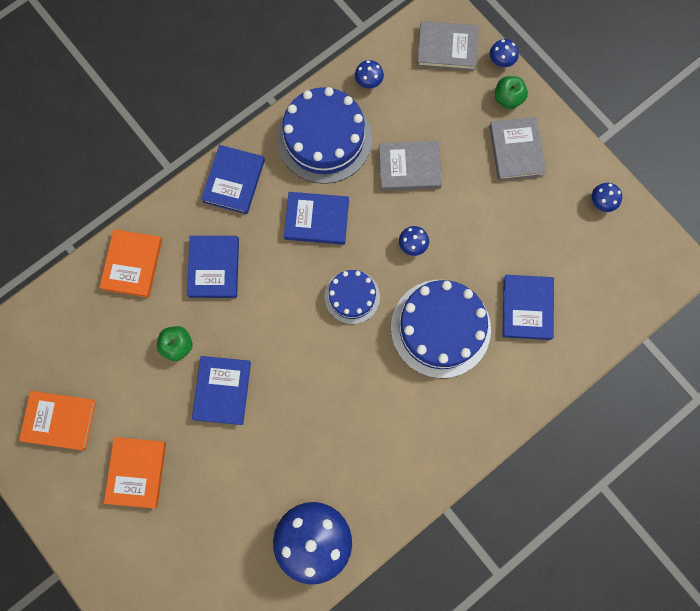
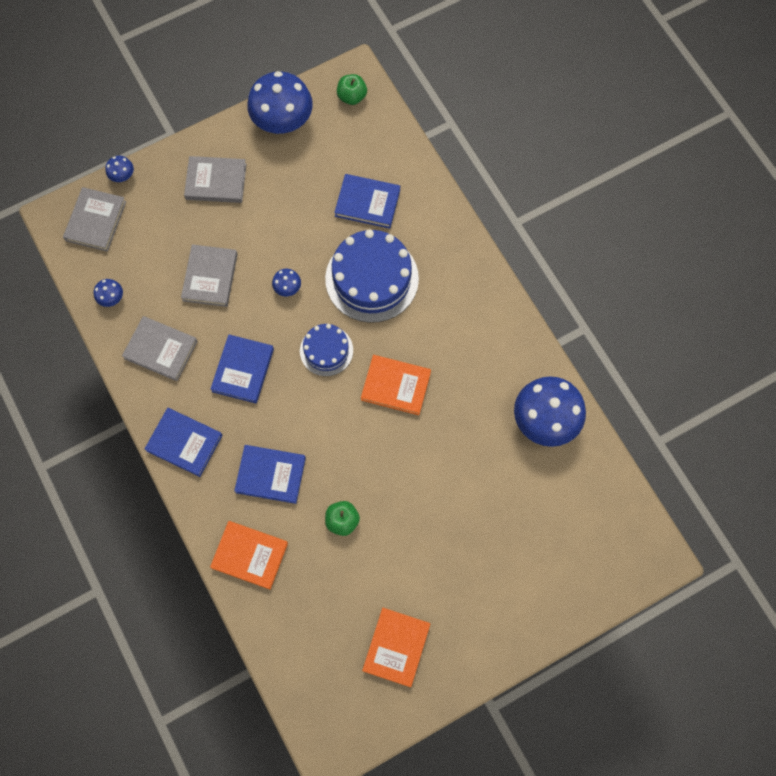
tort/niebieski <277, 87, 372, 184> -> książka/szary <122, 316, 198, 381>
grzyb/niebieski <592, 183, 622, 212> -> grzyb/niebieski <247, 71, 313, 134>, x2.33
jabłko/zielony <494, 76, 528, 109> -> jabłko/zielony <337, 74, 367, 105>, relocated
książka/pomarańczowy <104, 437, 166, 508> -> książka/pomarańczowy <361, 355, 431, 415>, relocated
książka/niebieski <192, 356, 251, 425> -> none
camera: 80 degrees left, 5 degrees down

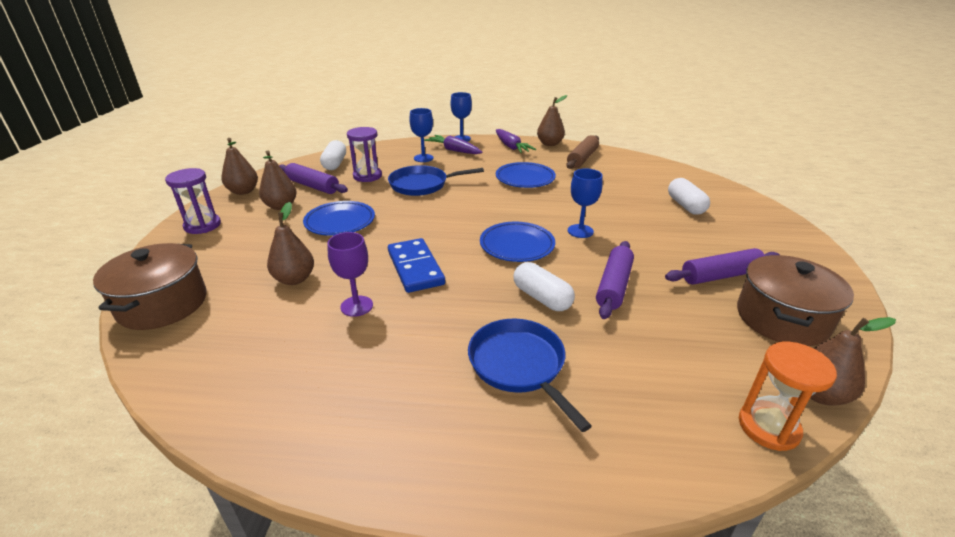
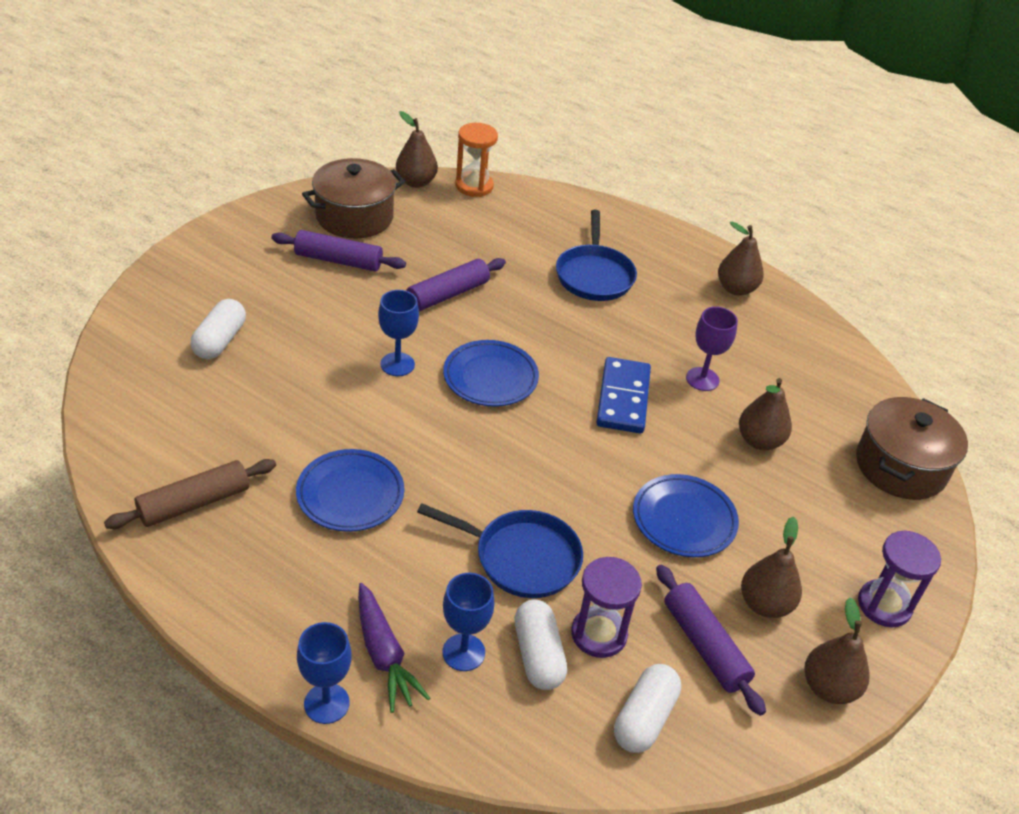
kapsułka/biały <514, 262, 575, 311> -> kapsułka/biały <514, 599, 567, 690>, relocated
gruszka/brązowy <537, 95, 567, 146> -> gruszka/brązowy <718, 222, 764, 296>, relocated
marchewka/fioletowy <496, 129, 536, 153> -> none
camera: 155 degrees left, 10 degrees up

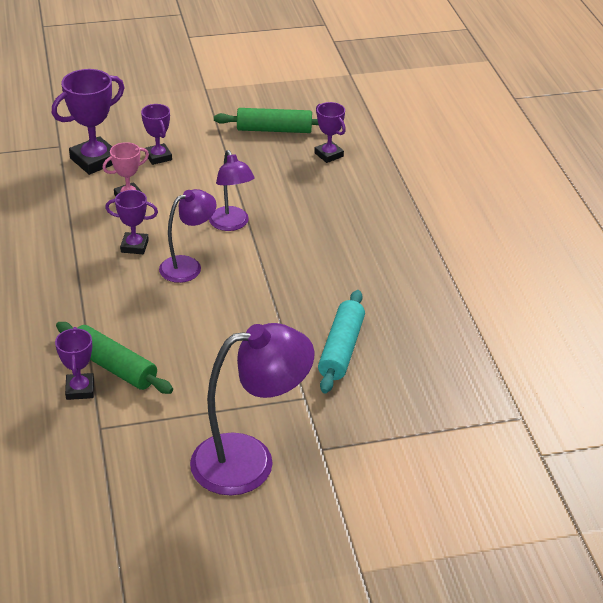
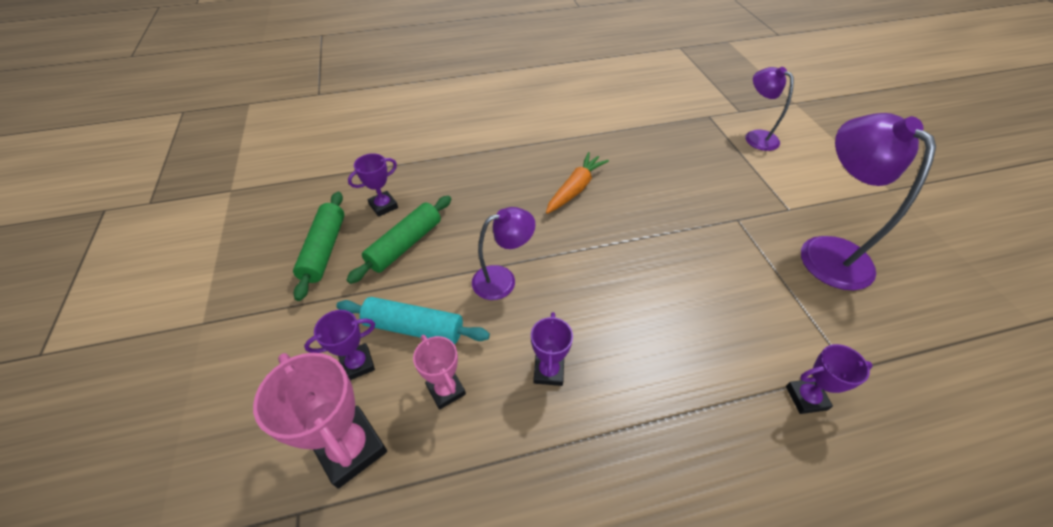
puchar/fioletowy <52, 69, 124, 175> -> puchar/różowy <253, 353, 387, 489>
wałek do ciasta/turkusowy <318, 290, 365, 394> -> wałek do ciasta/turkusowy <336, 297, 490, 344>, relocated
wałek do ciasta/zielony <56, 322, 173, 394> -> wałek do ciasta/zielony <346, 195, 451, 284>, relocated
none -> marchewka/pomarańczowy <546, 152, 609, 214>
lampka/fioletowy <159, 189, 217, 283> -> lampka/fioletowy <745, 67, 794, 151>, relocated
camera: 90 degrees left, 10 degrees up

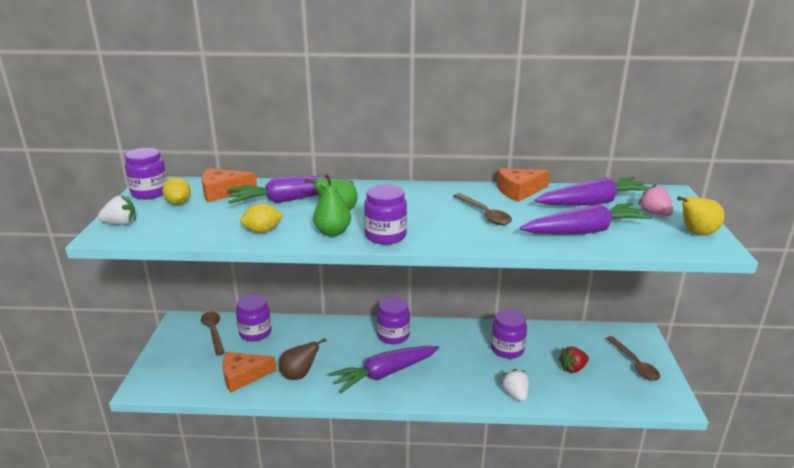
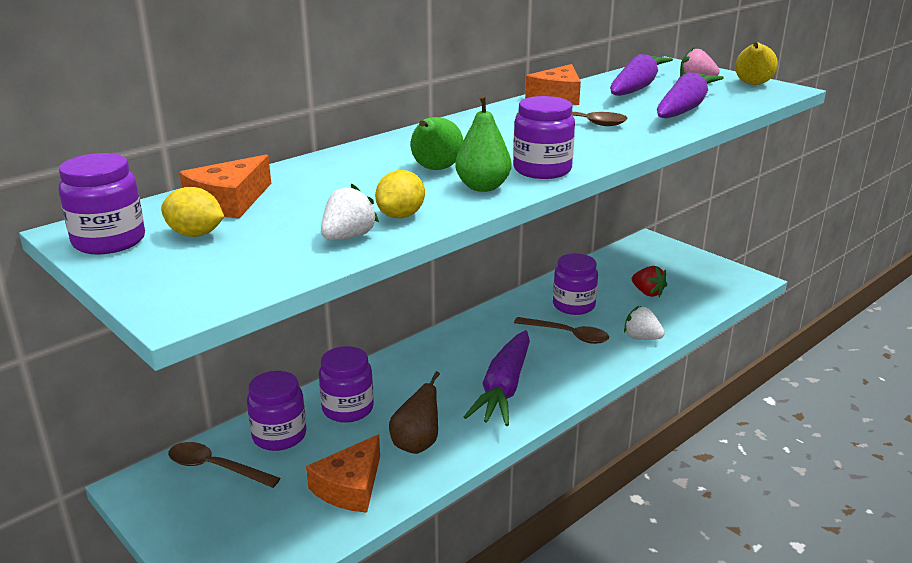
słoik/fioletowy <377, 297, 410, 344> -> słoik/fioletowy <319, 346, 374, 423>, relocated
truskawka/biały <98, 195, 136, 225> -> truskawka/biały <321, 184, 379, 240>, relocated
łyżka/brązowy <606, 336, 660, 381> -> łyżka/brązowy <514, 317, 609, 344>, relocated
truskawka/czerwony <559, 346, 589, 373> -> truskawka/czerwony <632, 266, 667, 297>, 60 degrees counterclockwise
marchewka/fioletowy <227, 176, 353, 204> -> none
camera: 45 degrees left, 0 degrees up

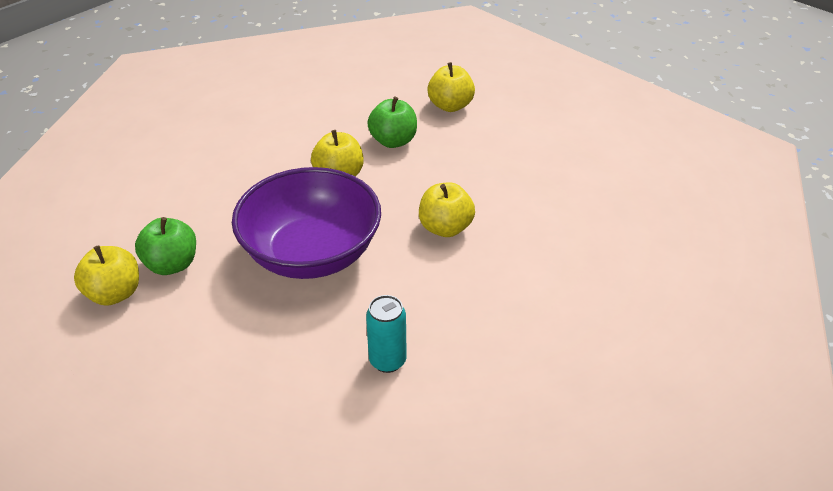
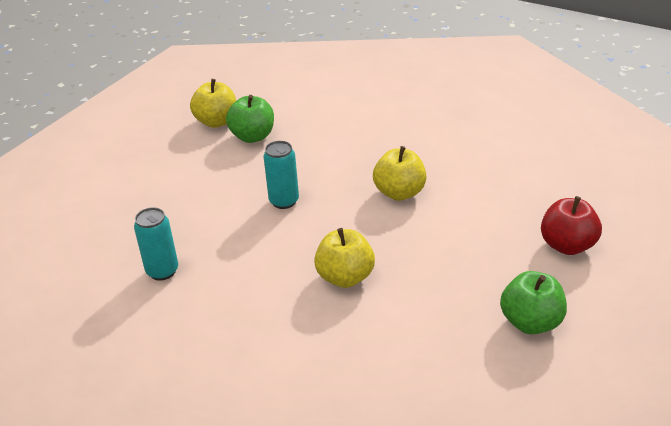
miska/fioletowy <232, 167, 381, 279> -> puszka/turkusowy <263, 141, 299, 209>
jabłko/zielony <367, 97, 417, 148> -> jabłko/zielony <500, 271, 567, 334>, relocated
jabłko/żółty <427, 62, 475, 112> -> jabłko/czerwony <541, 196, 602, 255>
camera: 80 degrees right, 5 degrees down

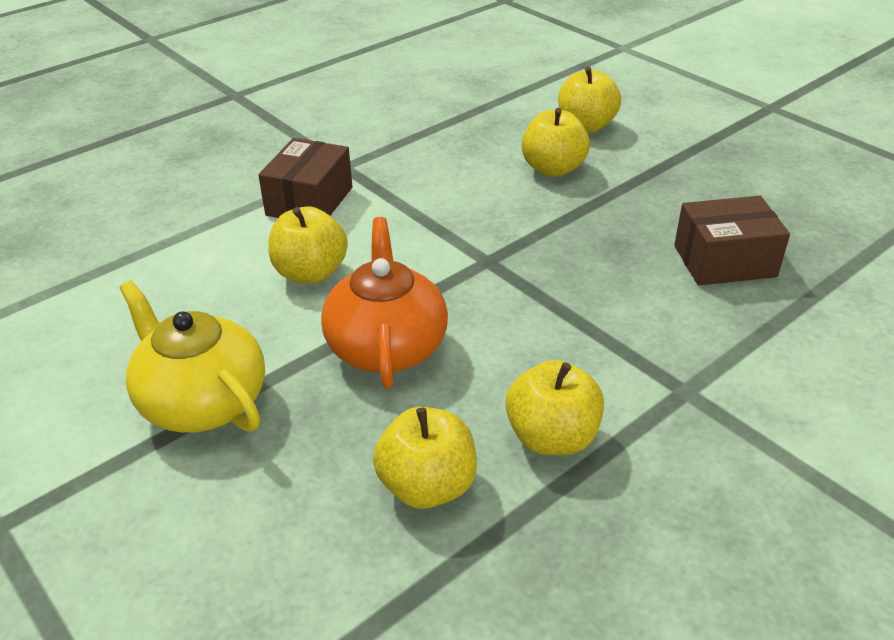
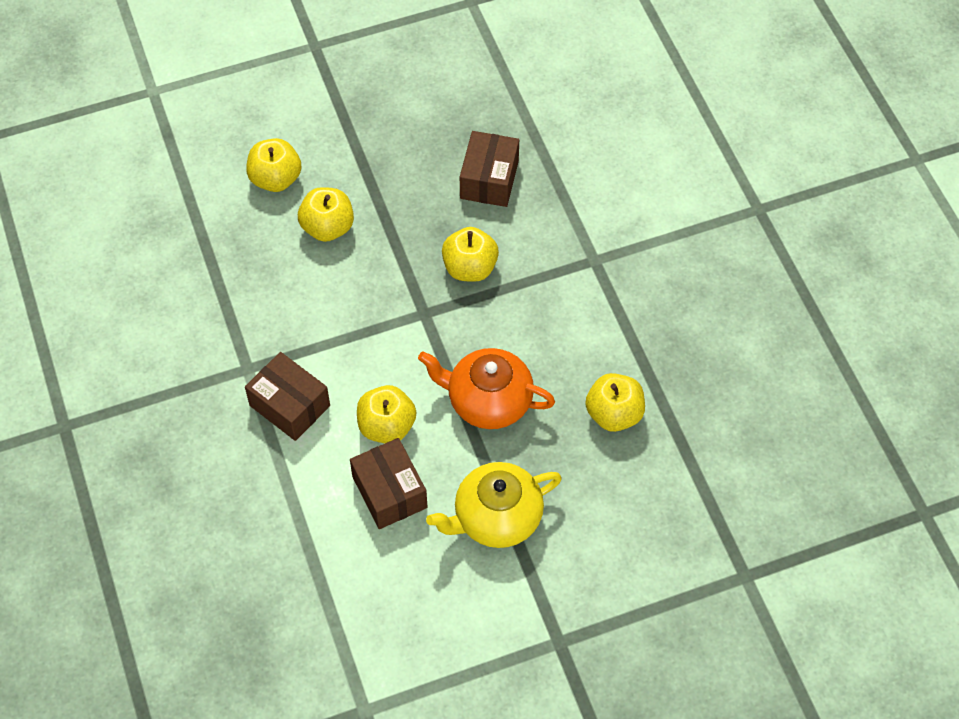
none -> pudełko/brązowy <350, 438, 428, 529>
jabłko/żółty <505, 360, 604, 455> -> jabłko/żółty <442, 227, 499, 282>, relocated
camera: 70 degrees left, 20 degrees up

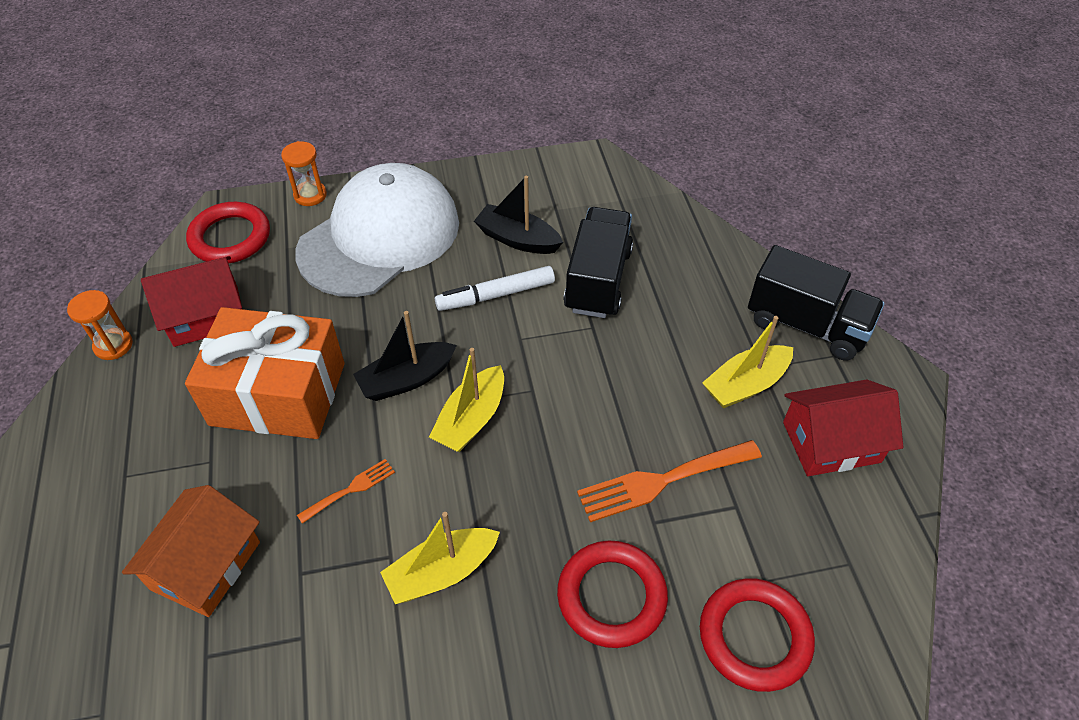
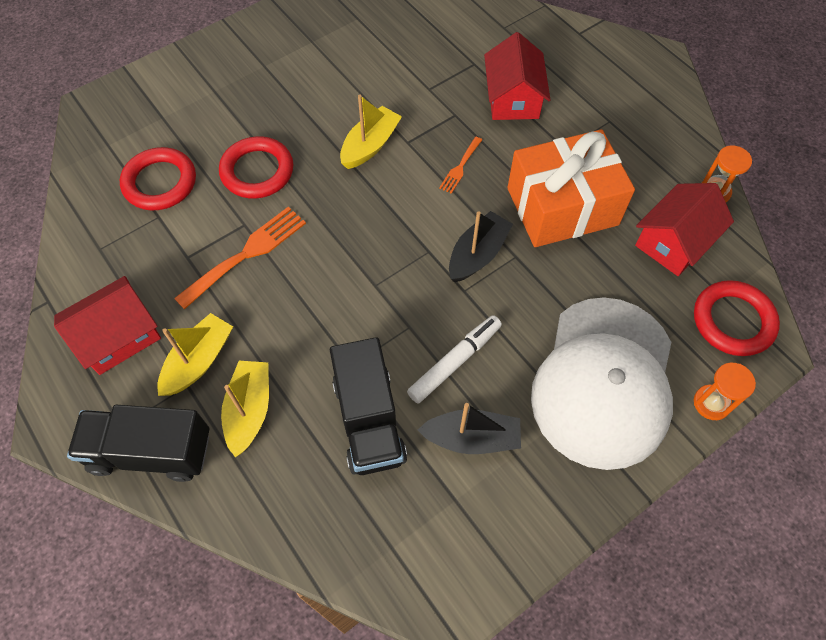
łódka/żółty <429, 348, 504, 452> -> łódka/żółty <221, 361, 269, 457>, relocated
domek/pomarańczowy <122, 485, 260, 617> -> domek/czerwony <484, 32, 551, 120>
camera: 155 degrees right, 10 degrees up

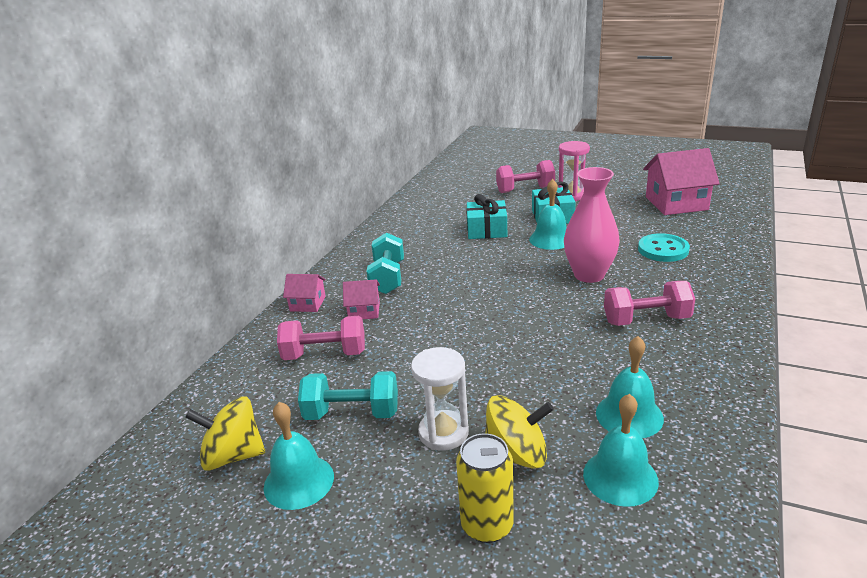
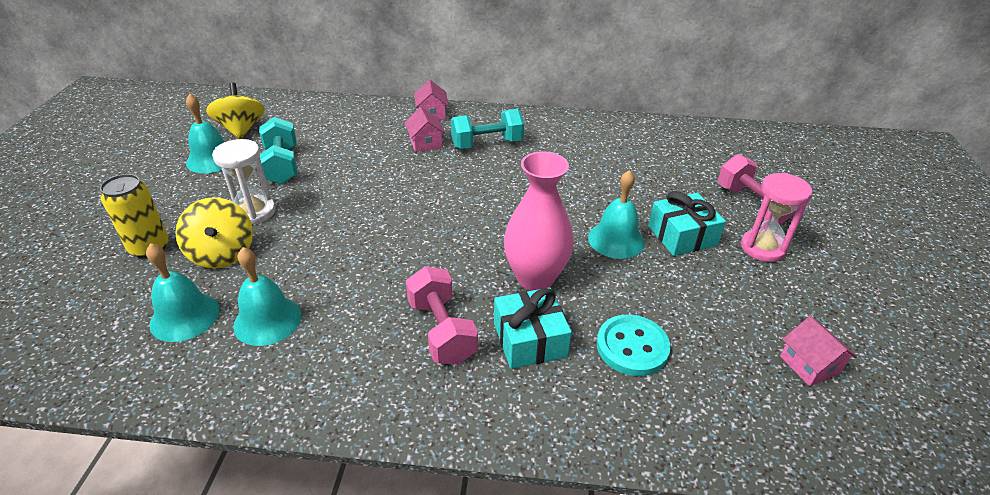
prezent/turkusowy <466, 194, 507, 239> -> prezent/turkusowy <494, 287, 572, 369>, relocated
domek/różowy <643, 148, 720, 215> -> domek/różowy <780, 316, 857, 386>, x0.52
hantel/różowy <277, 316, 365, 360> -> none
camera: 70 degrees right, 10 degrees up

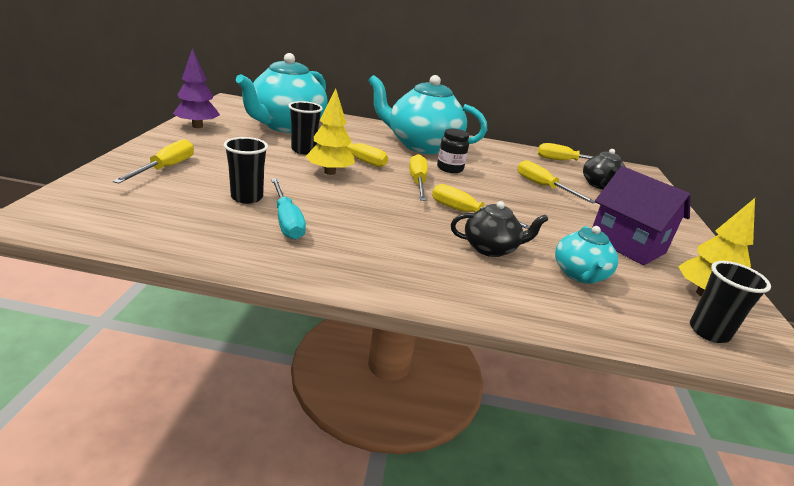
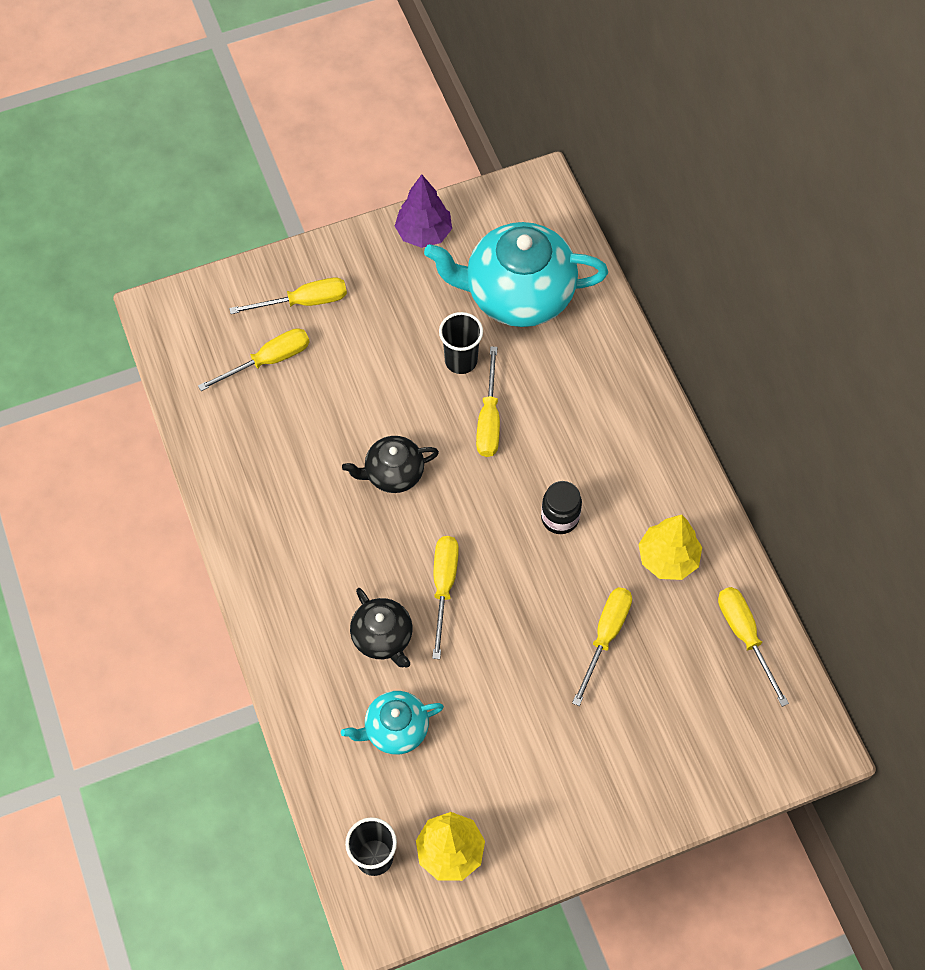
śrubokręt/żółty <409, 154, 428, 201> -> śrubokręt/żółty <198, 328, 310, 391>, relocated
imbryk/czarny <583, 149, 625, 189> -> imbryk/czarny <342, 436, 439, 493>, relocated
drzewko/żółty <306, 88, 355, 175> -> drzewko/żółty <638, 515, 702, 580>, relocated
szklanka/czarny <223, 137, 268, 204> -> none
śrubokręt/turkusowy <271, 178, 306, 240> -> none
imbryk/turkusowy <368, 75, 487, 154> -> none
domek/fioletowy <592, 166, 691, 265> -> none
camera: 65 degrees right, 35 degrees up

